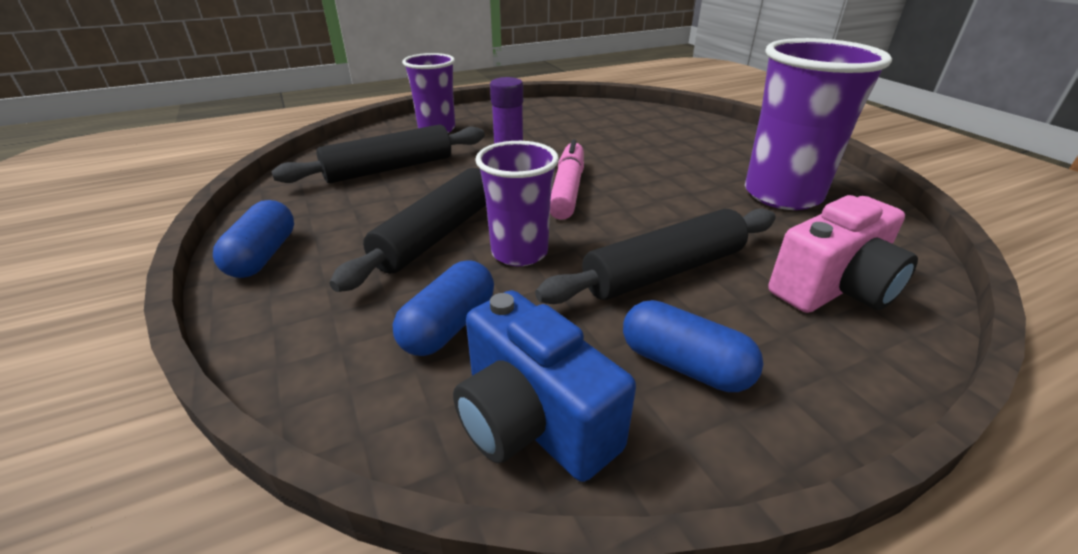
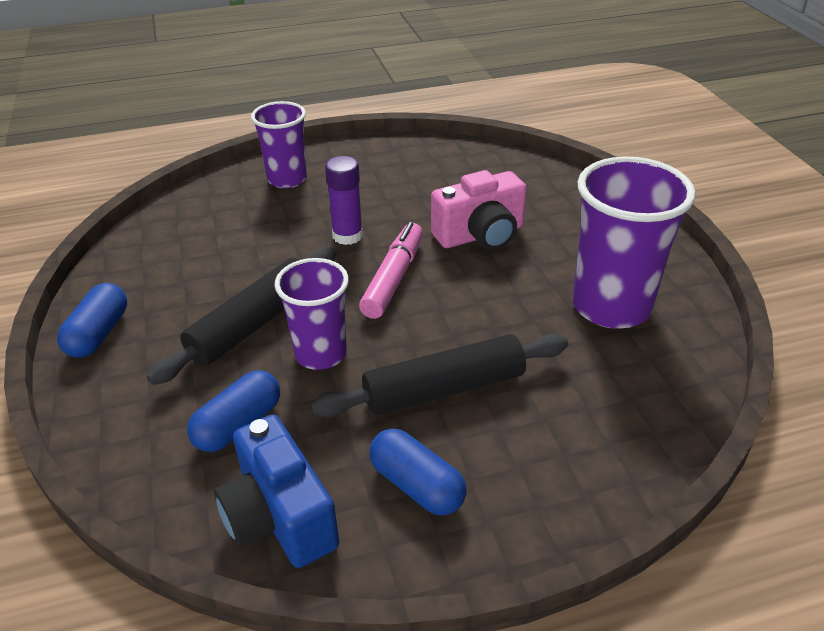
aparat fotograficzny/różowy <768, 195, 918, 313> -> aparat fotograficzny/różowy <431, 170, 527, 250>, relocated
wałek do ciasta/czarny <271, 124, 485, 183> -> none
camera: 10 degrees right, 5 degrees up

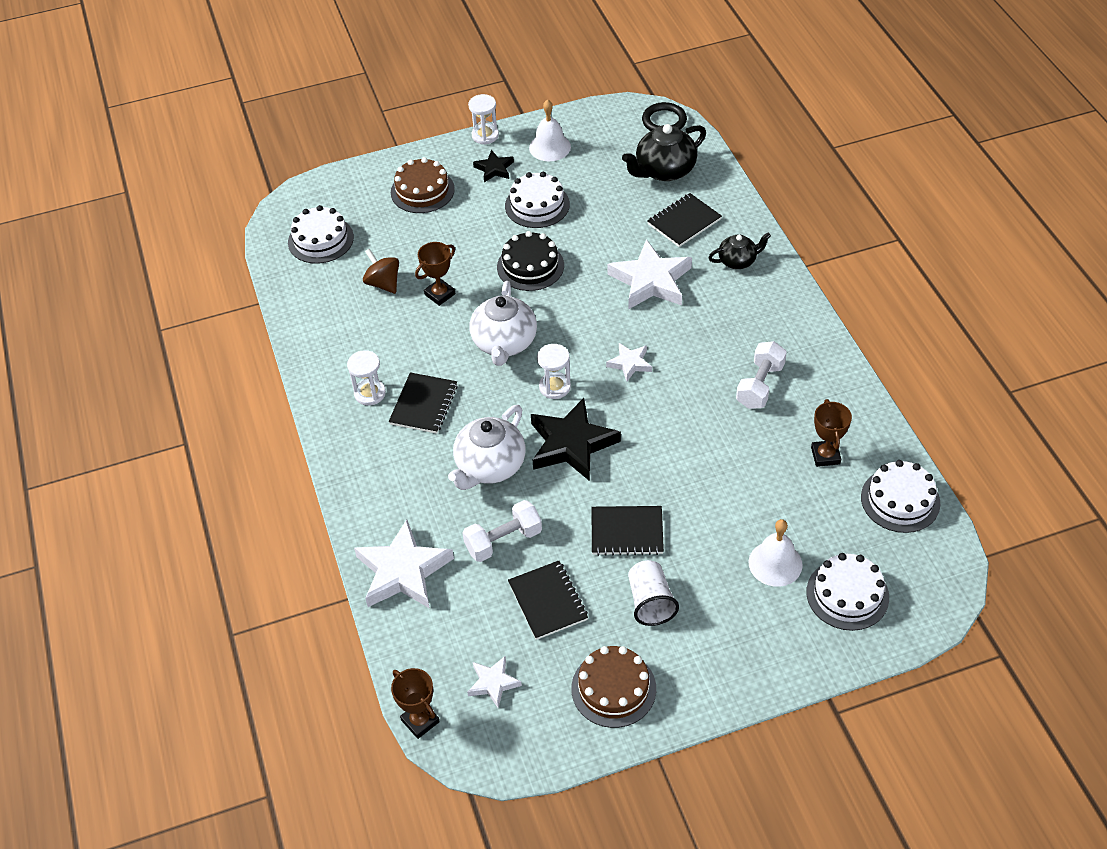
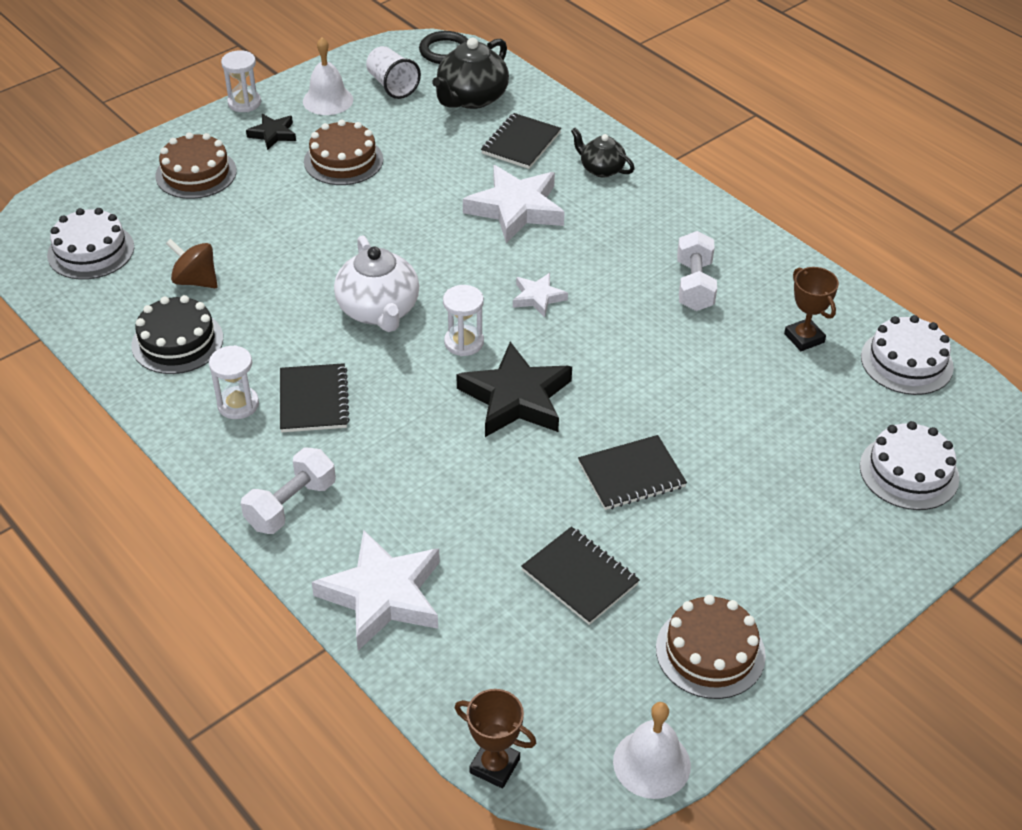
tort/czarny <497, 231, 564, 291> -> tort/czarny <131, 295, 223, 374>, relocated
hantel/biały <462, 500, 542, 562> -> hantel/biały <241, 448, 336, 534>, relocated
tort/biały <505, 172, 570, 228> -> tort/brązowy <304, 119, 383, 185>
szklanka/biały <628, 560, 679, 626> -> szklanka/biały <366, 46, 421, 99>, relocated
imbryk/czarny <708, 233, 771, 269> -> imbryk/czarny <571, 128, 635, 177>, 105 degrees counterclockwise
dzwonek/biały <749, 519, 803, 587> -> dzwonek/biały <613, 702, 691, 799>, relocated
puchar/brązowy <415, 242, 455, 306> -> none
imbryk/biały <448, 405, 525, 490> -> none
gwiazda/biały <467, 656, 522, 708> -> none
camera: 25 degrees left, 5 degrees down

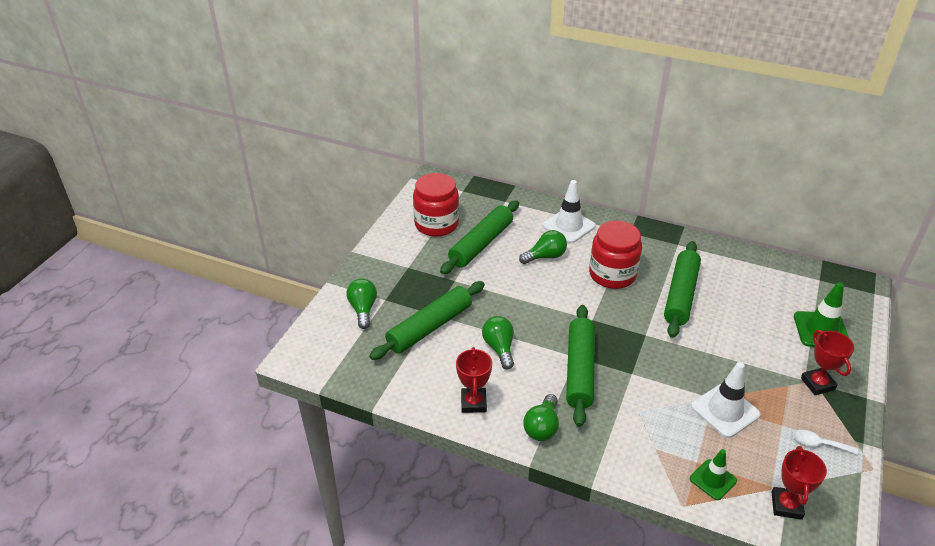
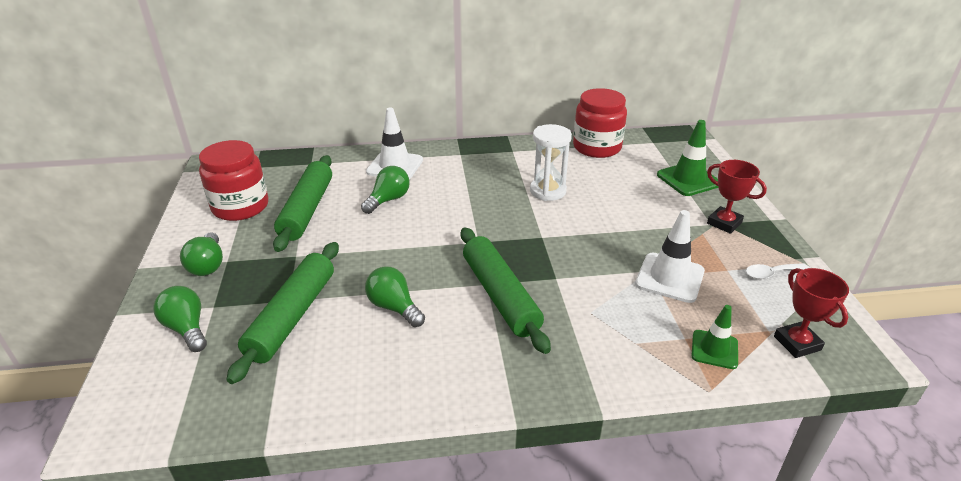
żarówka/zielony <523, 394, 559, 441> -> żarówka/zielony <180, 232, 223, 276>, relocated
wałek do ciasta/zielony <664, 241, 701, 338> -> klepsydra/biały <530, 124, 572, 201>
słoik/czerwony <589, 221, 642, 289> -> słoik/czerwony <573, 88, 627, 158>, relocated
puchar/czerwony <456, 347, 492, 413> -> none
camera: 30 degrees left, 5 degrees down

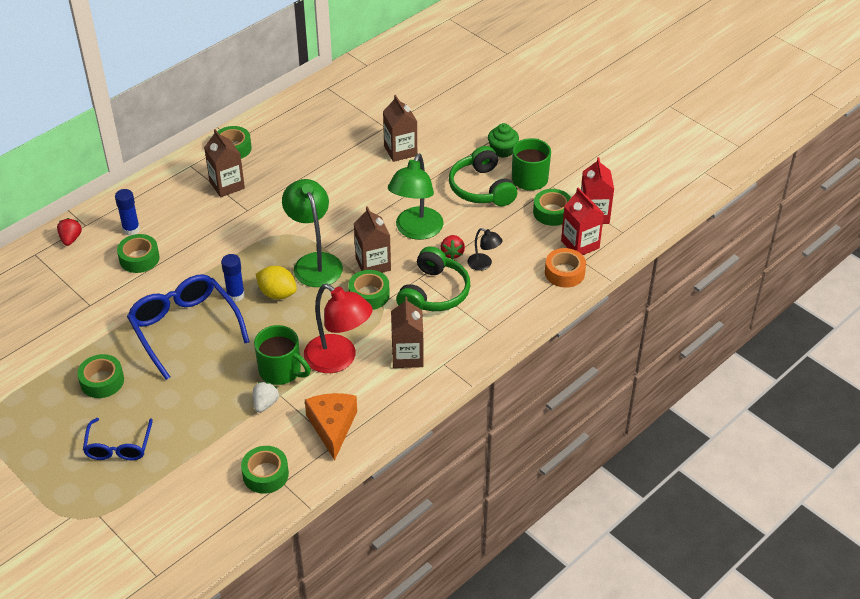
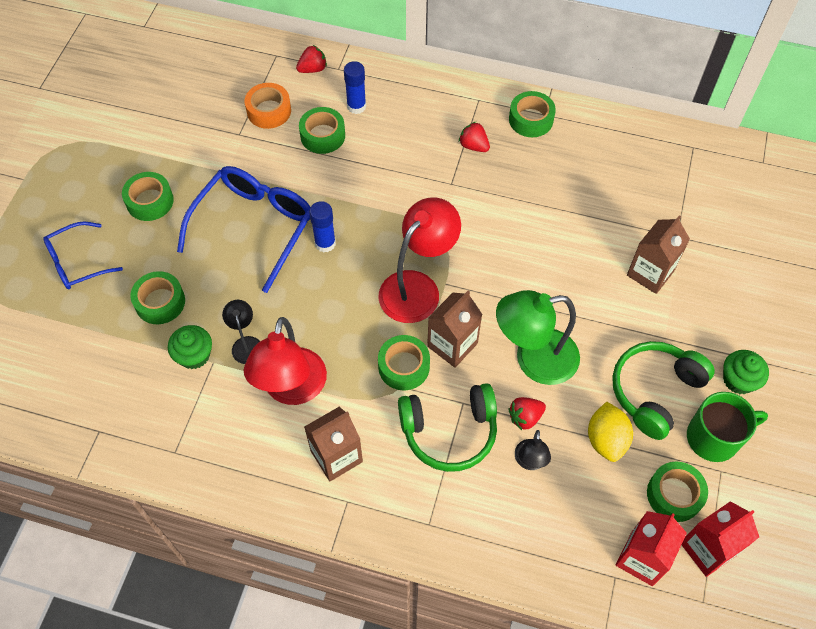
taśma klejąca/zielony <241, 446, 289, 494> -> taśma klejąca/zielony <130, 271, 185, 324>, relocated
truskawka/biały <253, 382, 279, 413> -> muffinka/zielony <168, 325, 212, 369>
kubek/zielony <254, 325, 311, 385> -> lampka/czarny <222, 300, 260, 364>
taśma klejąca/pomarańczowy <545, 248, 586, 288> -> taśma klejąca/pomarańczowy <245, 83, 291, 129>, relocated
lampka/zielony <282, 179, 343, 287> -> lampka/czerwony <379, 197, 461, 323>
karton mleka/brązowy <204, 129, 245, 197> -> truskawka/czerwony <459, 122, 490, 152>
cytryna/żółty <256, 266, 297, 299> -> cytryna/żółty <588, 401, 633, 462>, relocated
ser/pomarańczowy <305, 393, 357, 461> -> none
camera: 60 degrees right, 15 degrees up

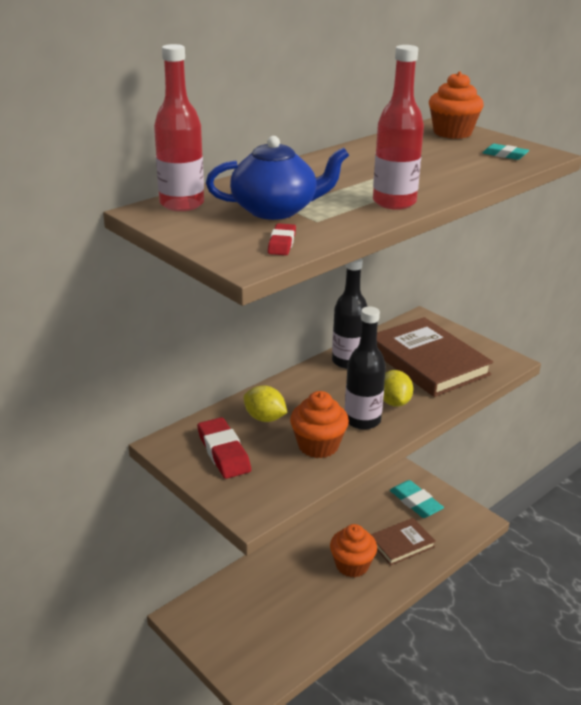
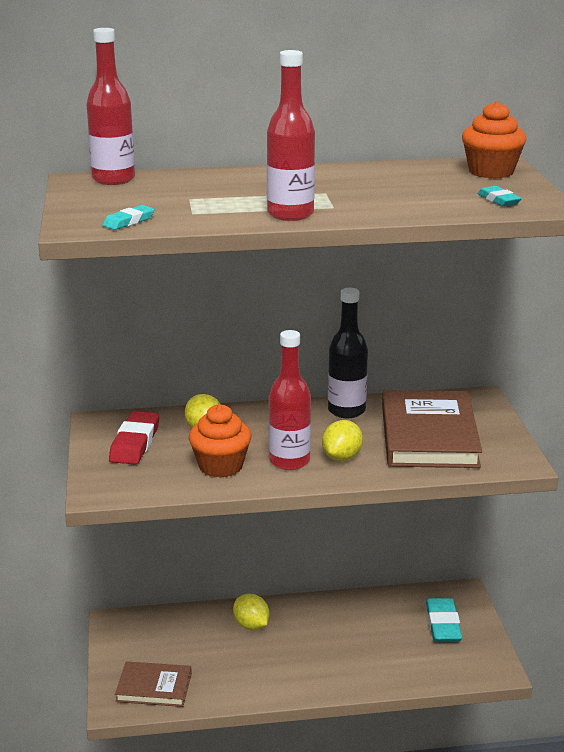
gumka do mazania/czerwony <268, 223, 296, 255> -> gumka do mazania/turkusowy <103, 205, 154, 230>
książka/brązowy <371, 518, 436, 565> -> książka/brązowy <115, 661, 192, 707>, relocated
none -> cytryna/żółty <233, 594, 270, 630>
butelka/czarny <345, 307, 386, 430> -> butelka/czerwony <269, 330, 311, 470>
imbryk/niebieski <206, 136, 349, 220> -> none
muffinka/pomarańczowy <330, 524, 377, 577> -> none
camera: 35 degrees right, 5 degrees down

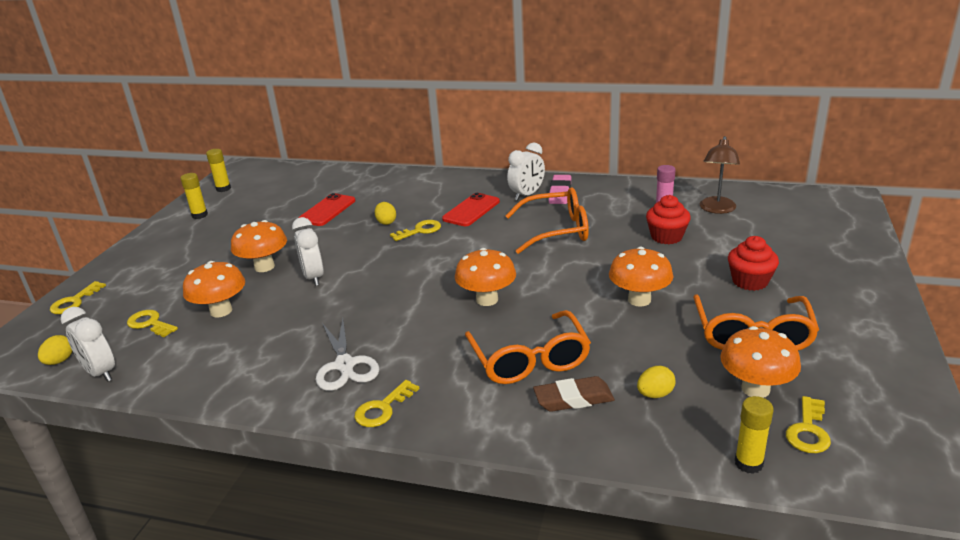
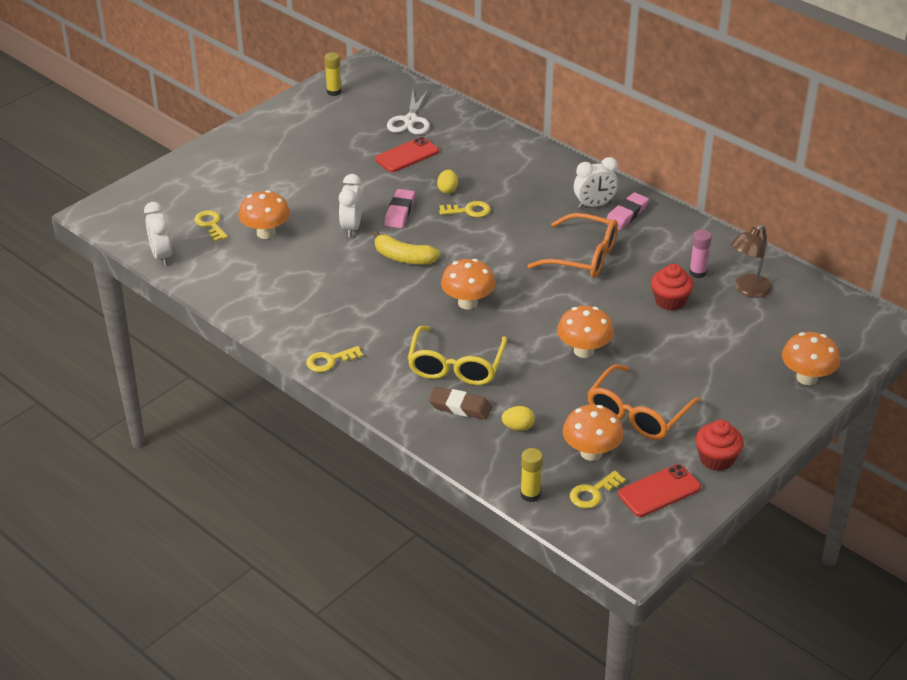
none -> banan/żółty <373, 230, 440, 265>
none -> gumka do mazania/różowy <384, 189, 415, 228>
nożyczki/biały <316, 318, 379, 391> -> nożyczki/biały <387, 90, 430, 135>, relocated
okulary/pomarańczowy <465, 310, 591, 384> -> okulary/żółty <407, 326, 507, 385>
telefon/czerwony <442, 193, 500, 226> -> telefon/czerwony <618, 464, 701, 517>, relocated
muffinka/czerwony <728, 236, 779, 291> -> muffinka/czerwony <696, 420, 744, 471>, relocated
grzyb/pomarańczowy <231, 220, 287, 272> -> grzyb/pomarańczowy <782, 332, 840, 385>, relocated
jajko/żółty <38, 335, 72, 365> -> none
klucz/żółty <50, 281, 106, 314> -> none
klej w sztyfcie/żółty <180, 173, 208, 219> -> none
camera: 25 degrees right, 10 degrees up

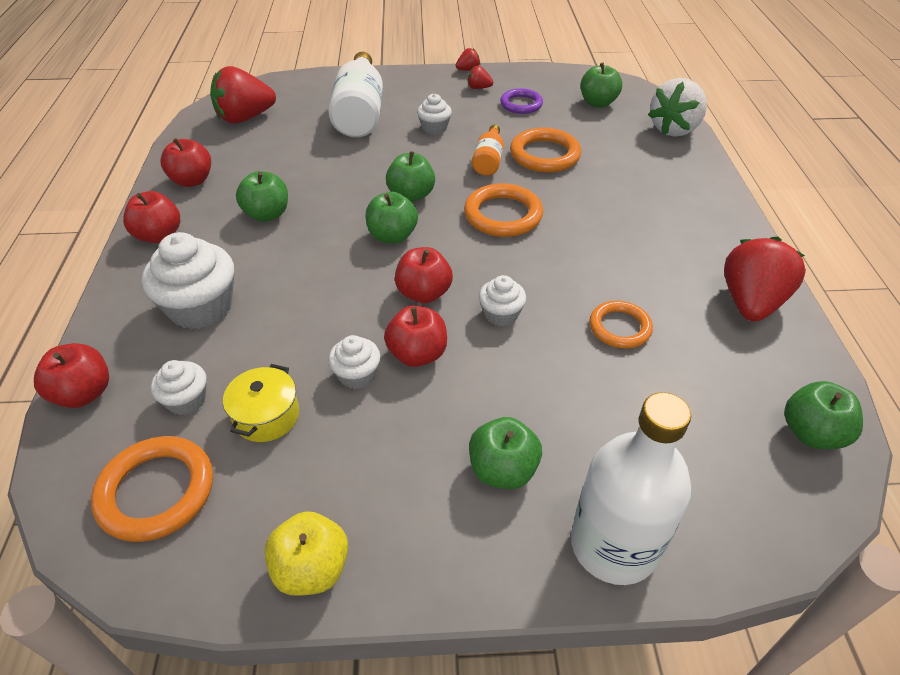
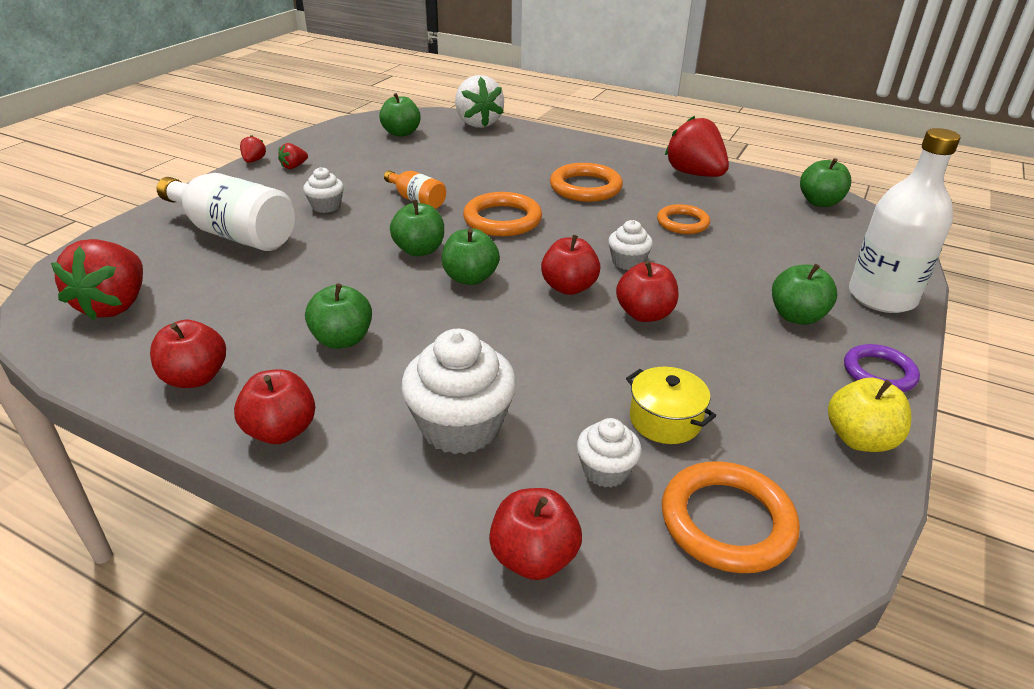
pierścień/pomarańczowy <510, 128, 581, 173> -> pierścień/pomarańczowy <550, 163, 623, 202>, relocated
pierścień/fioletowy <500, 88, 543, 114> -> pierścień/fioletowy <844, 344, 920, 392>, relocated
muffinka/biały <328, 335, 380, 389> -> none
camera: 60 degrees left, 10 degrees down

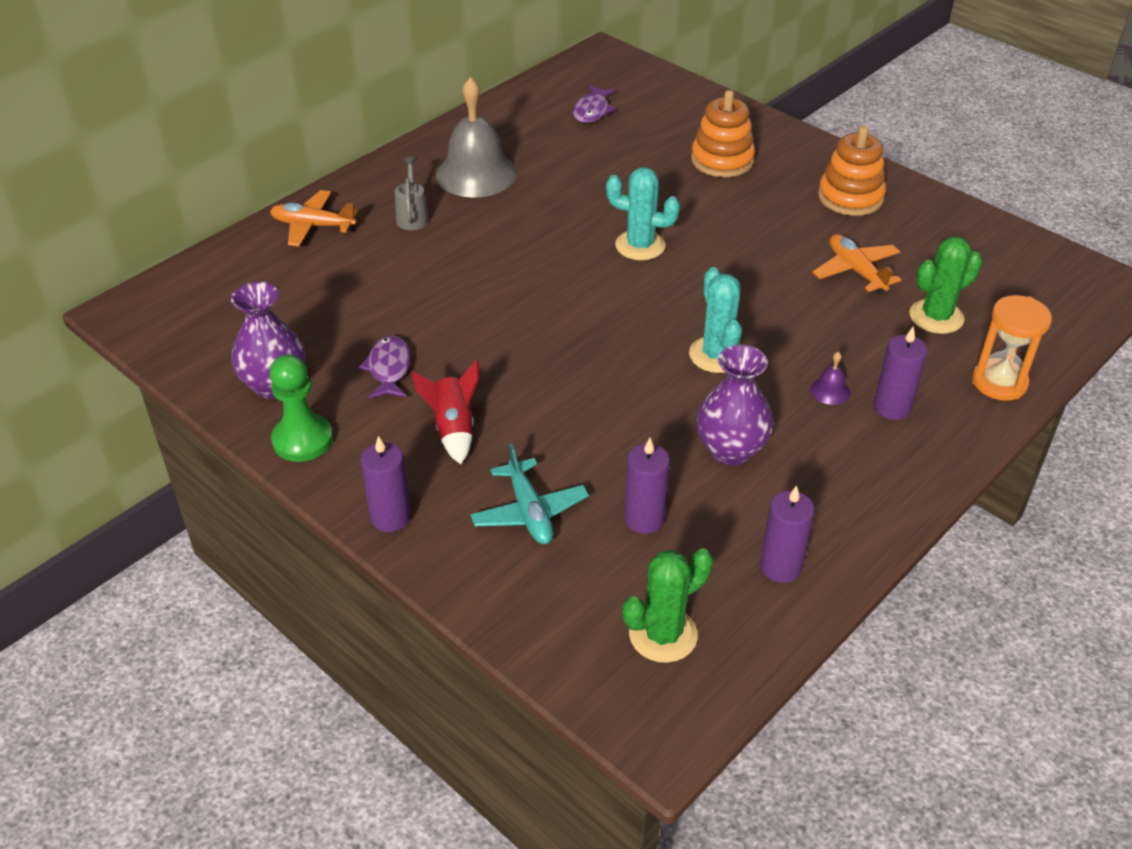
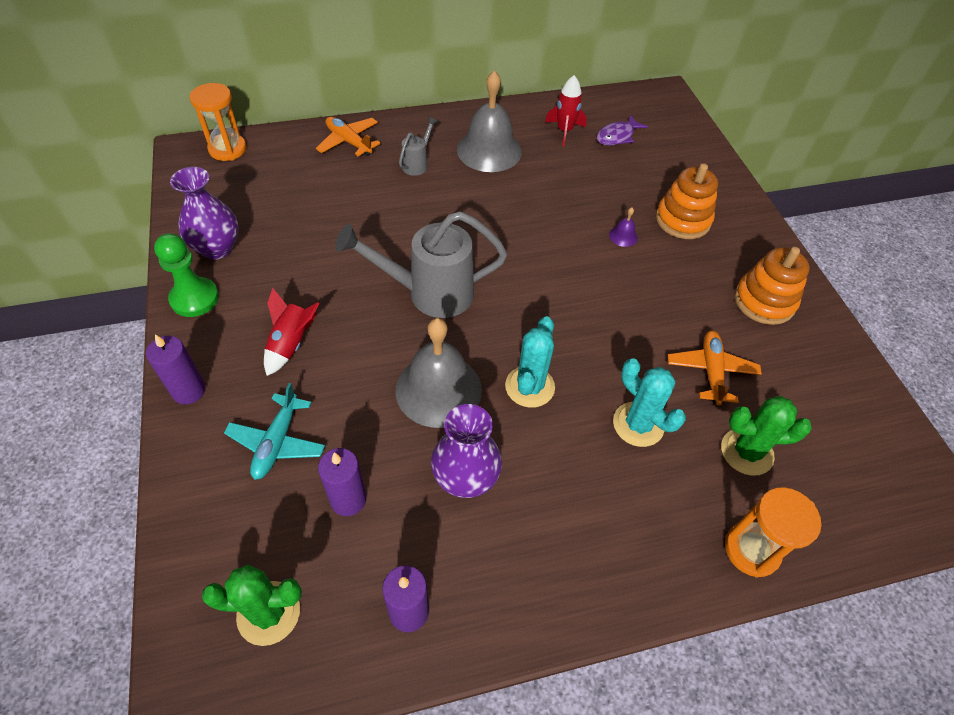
none -> klepsydra/pomarańczowy <189, 83, 247, 161>
none -> konewka/szary <335, 211, 507, 318>
none -> dzwonek/szary <395, 318, 482, 428>
none -> rakieta/czerwony <545, 75, 587, 146>
dzwonek/fioletowy <810, 352, 850, 405> -> dzwonek/fioletowy <609, 207, 638, 247>, relocated
kaktus/turkusowy <606, 167, 680, 260> -> kaktus/turkusowy <613, 358, 686, 447>, relocated
ryba/fioletowy <359, 335, 411, 399> -> none
świeca/fioletowy <874, 326, 927, 420> -> none
camera: 30 degrees right, 10 degrees up

